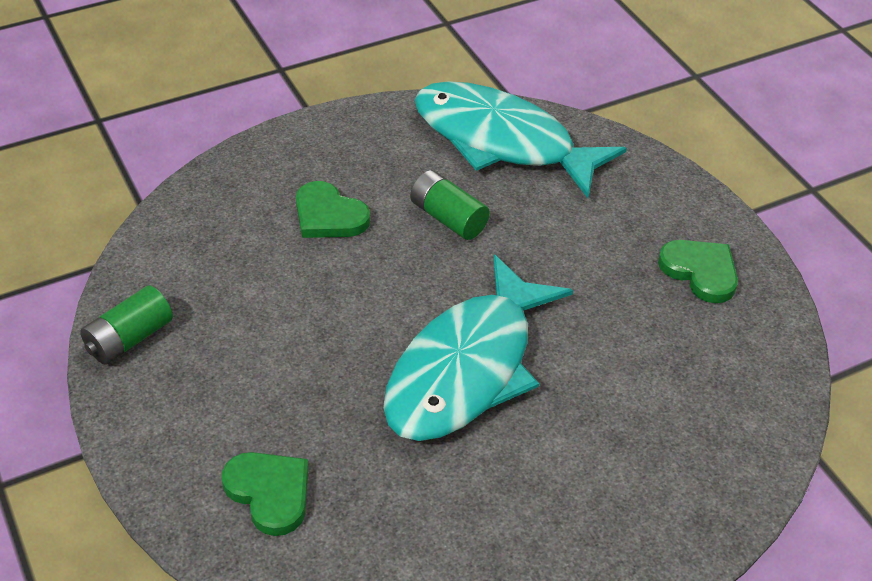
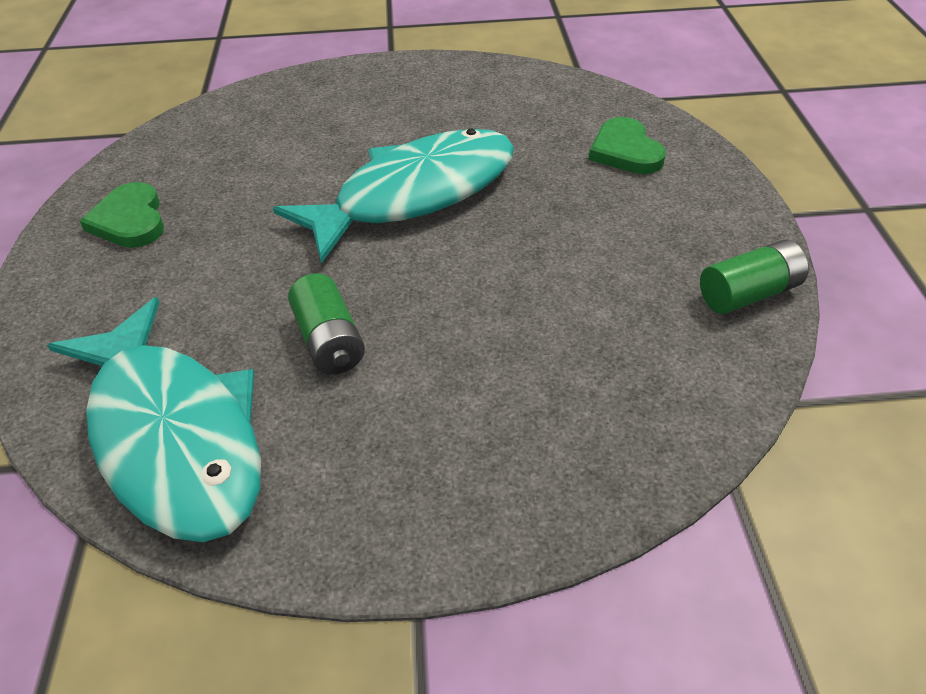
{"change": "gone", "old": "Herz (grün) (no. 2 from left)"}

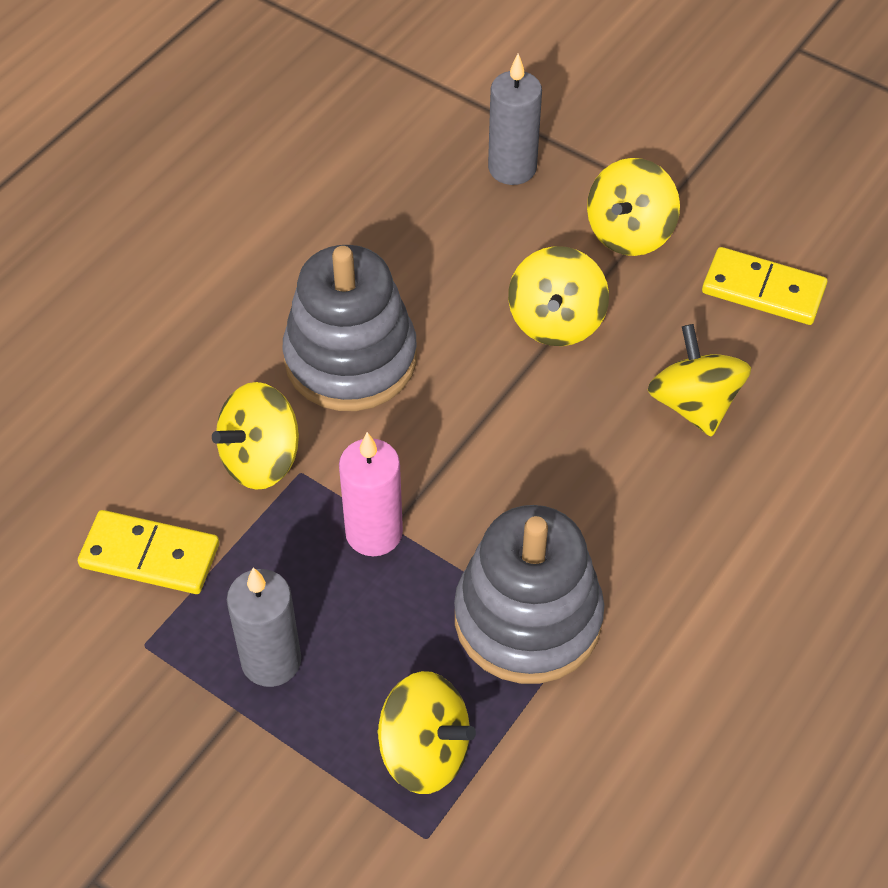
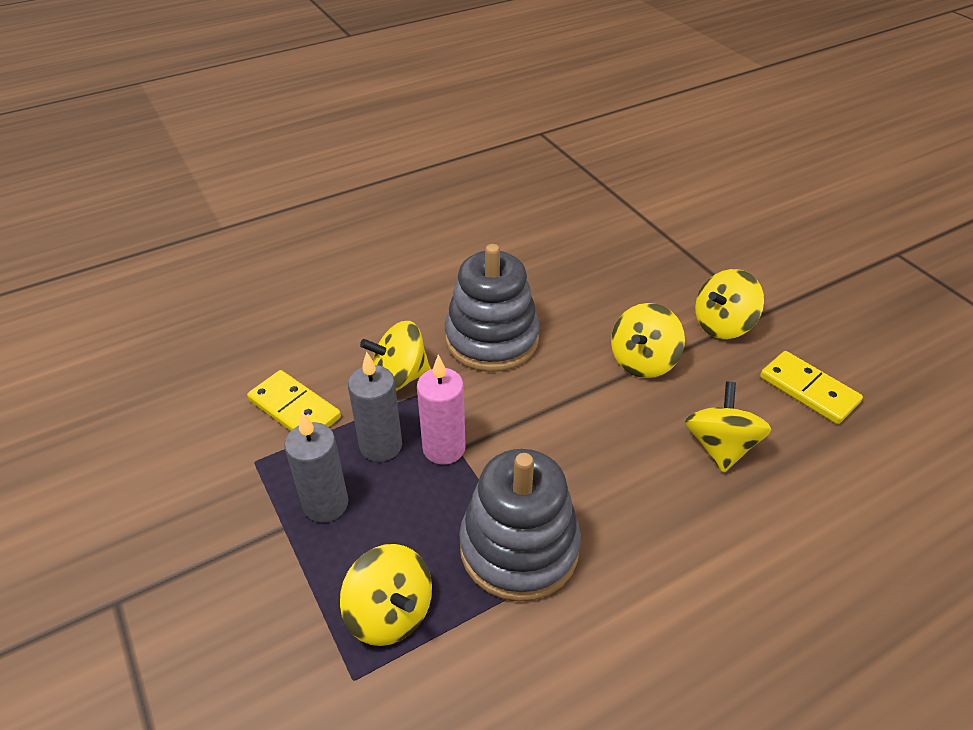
{"change": "shifted", "old": "Kerze (grau) (no. 2 from left)"}

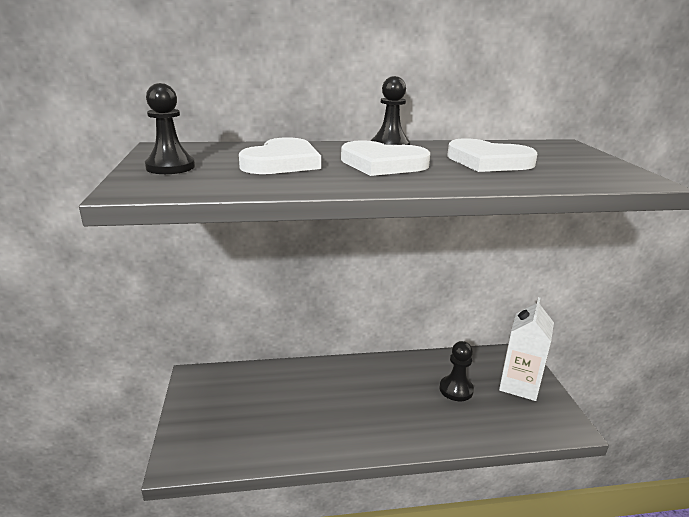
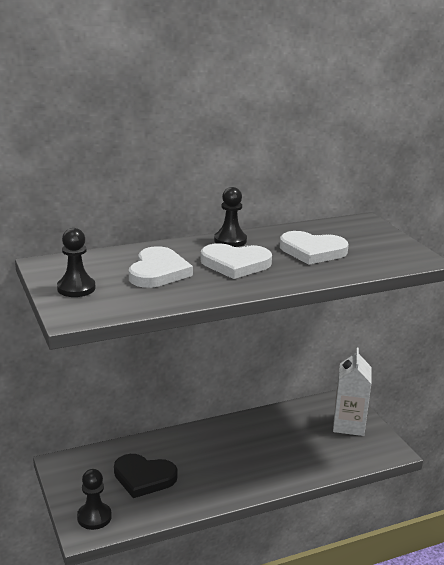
{"change": "new", "new": "Herz (schwarz)"}
{"change": "shifted", "old": "Bauer (schwarz) (no. 3 from left in the first image)", "new": "Bauer (schwarz) (no. 2 from left)"}

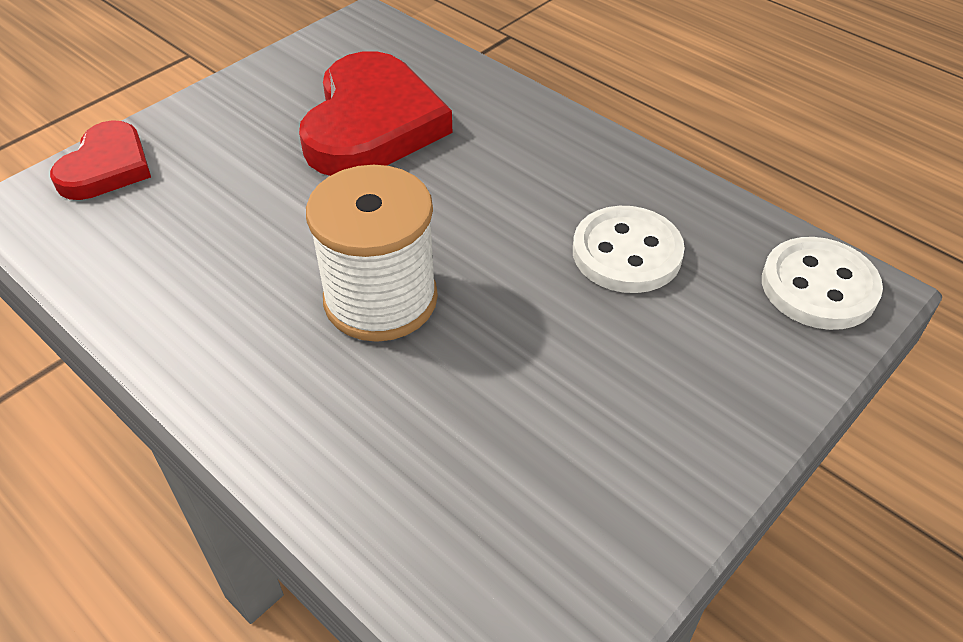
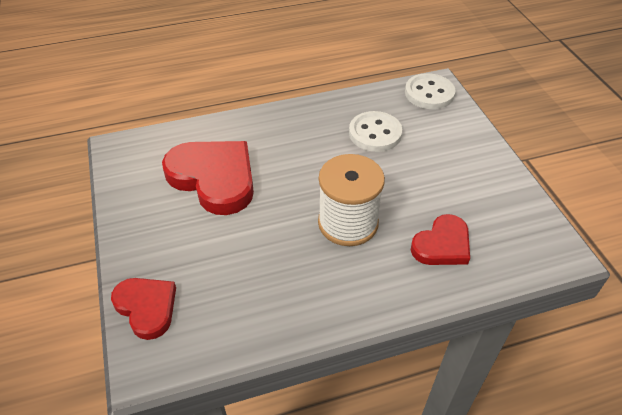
{"change": "new", "new": "Herz (rot) (no. 3 from left)"}

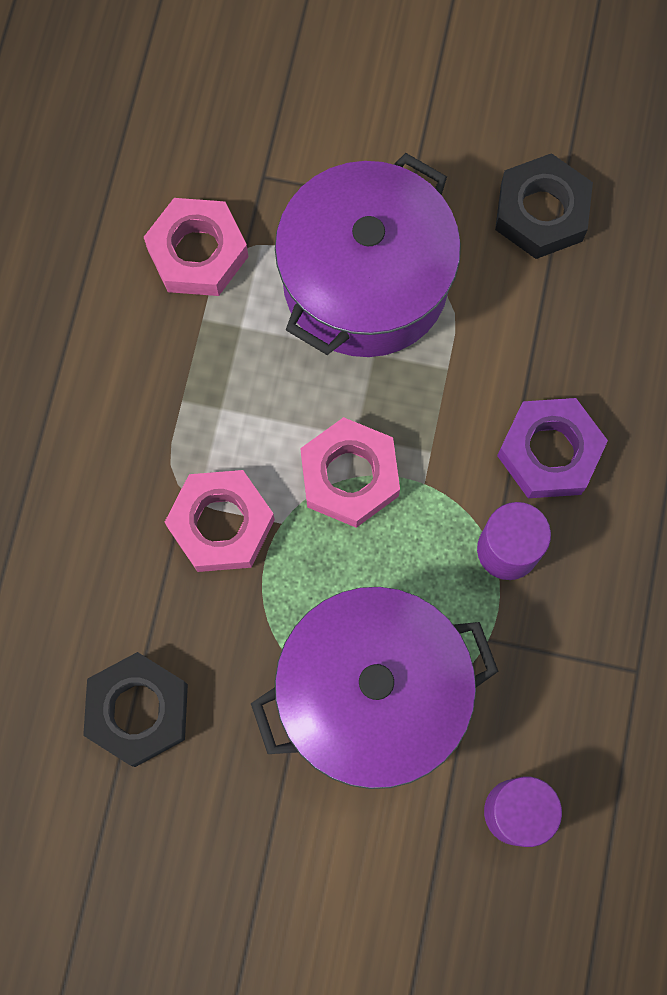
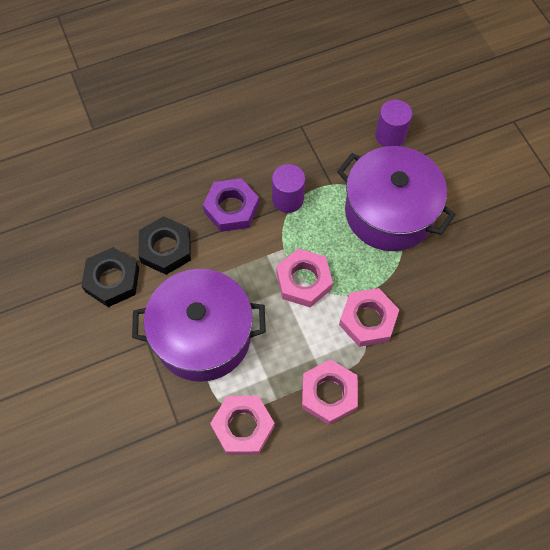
{"change": "new", "new": "Sechskantmutter (rosa) (no. 3 from left)"}
{"change": "shifted", "old": "Sechskantmutter (schwarz) (no. 1 from left in the first image)", "new": "Sechskantmutter (schwarz) (no. 2 from left)"}

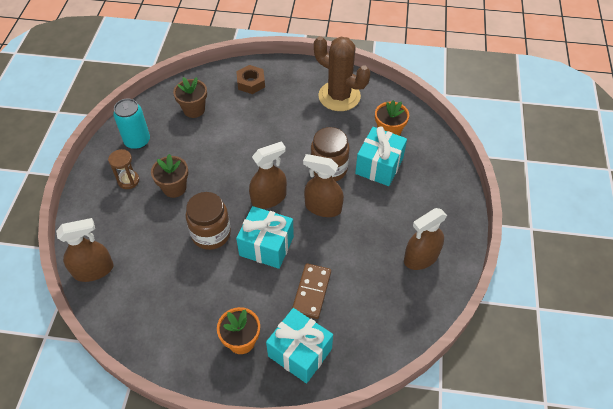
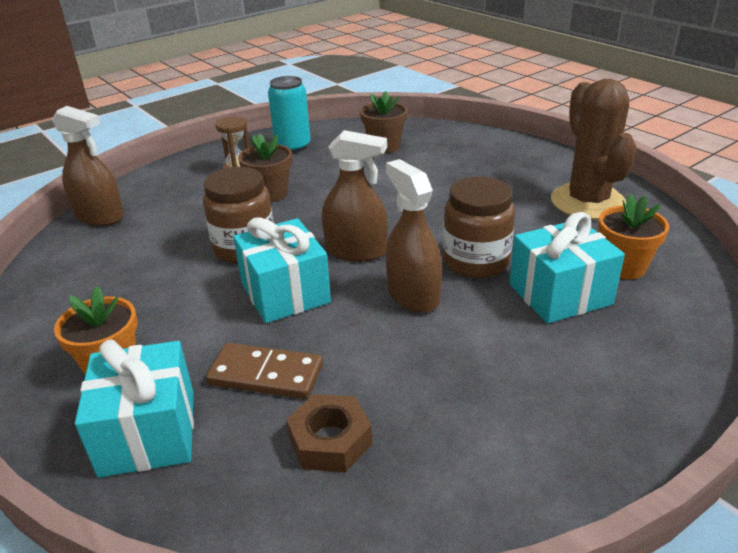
{"change": "gone", "old": "Sprühflasche (braun) (no. 4 from left)"}
{"change": "shifted", "old": "Sechskantmutter (braun)"}
{"change": "rotated", "old": "Dominostein (braun)", "degrees": 45}

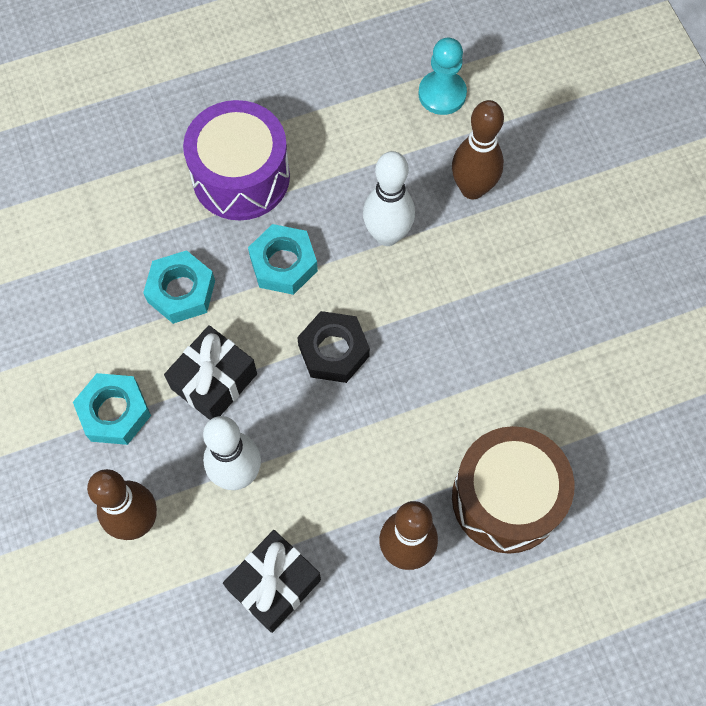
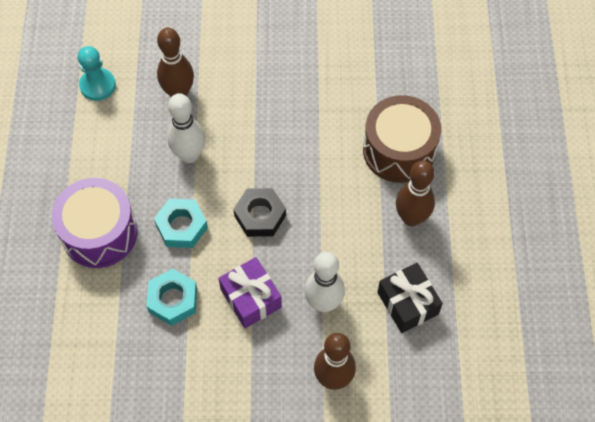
{"change": "gone", "old": "Sechskantmutter (türkis) (no. 1 from left)"}
{"change": "repainted", "old": "Geschenk (schwarz) (no. 1 from left)", "new": "Geschenk (lila)"}

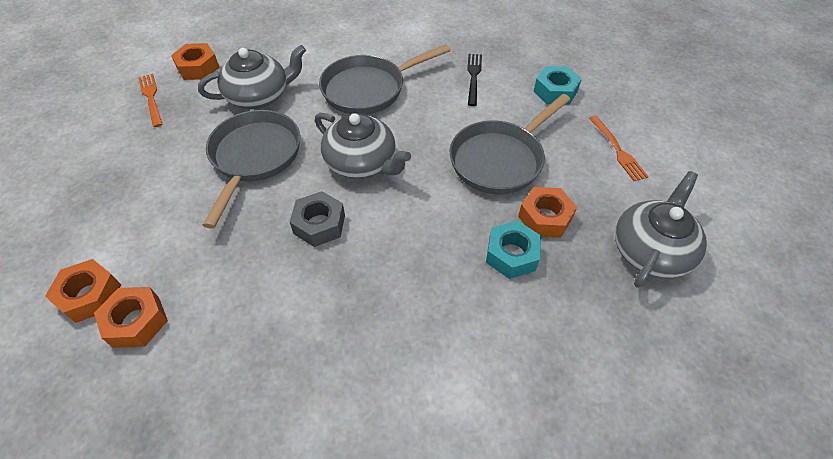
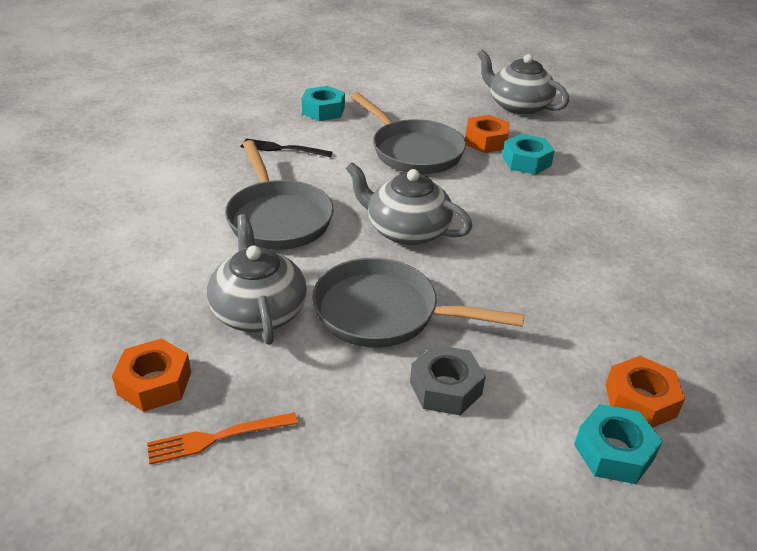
{"change": "gone", "old": "Gabel (orange) (no. 2 from left)"}
{"change": "shifted", "old": "Sechskantmutter (grau)"}
{"change": "repainted", "old": "Sechskantmutter (orange) (no. 1 from left)", "new": "Sechskantmutter (türkis) (no. 3 from left)"}
{"change": "rotated", "old": "Teekanne (grau) (no. 2 from left)", "degrees": -105}

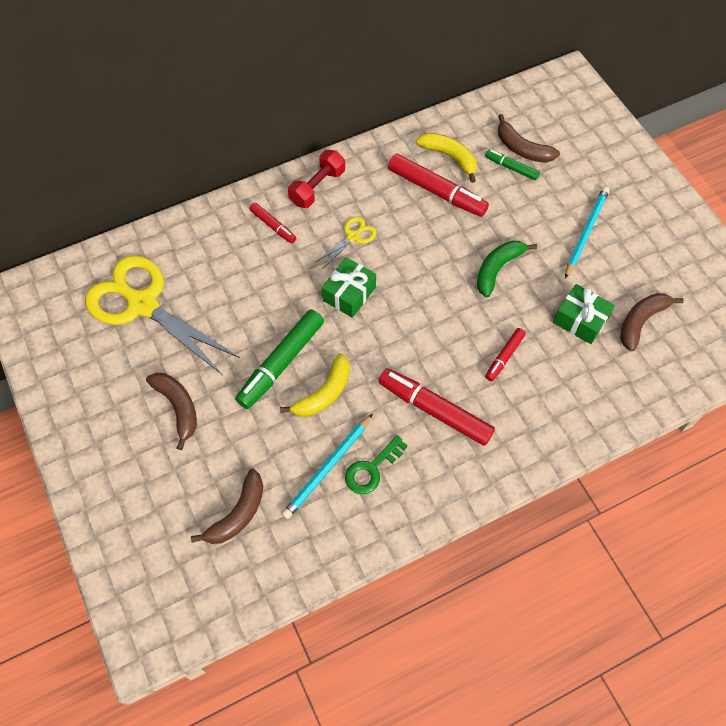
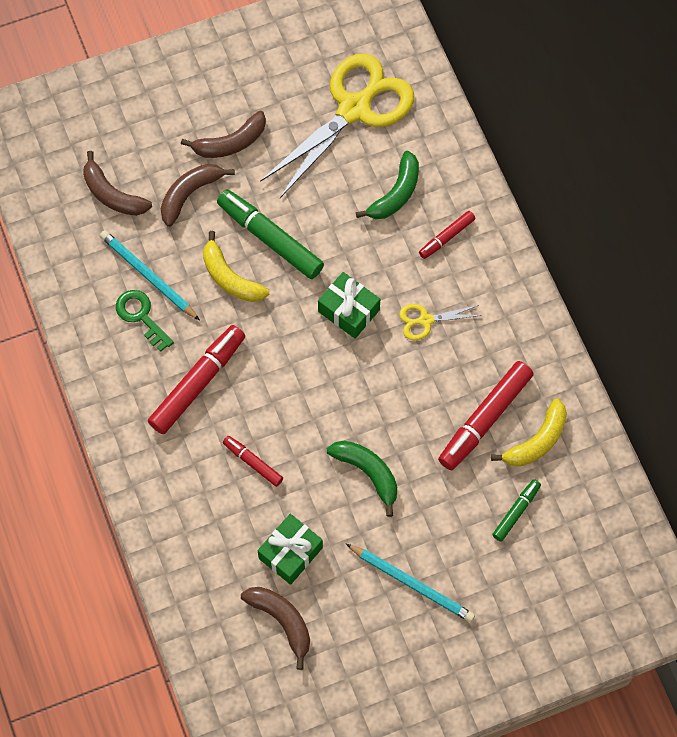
{"change": "gone", "old": "Hantel (rot)"}
{"change": "new", "new": "Banane (grün) (no. 2 from left)"}
{"change": "shifted", "old": "Banane (braun) (no. 3 from left in the first image)", "new": "Banane (braun) (no. 2 from left)"}
{"change": "rotated", "old": "Schere (gelb) (no. 2 from left)", "degrees": 120}

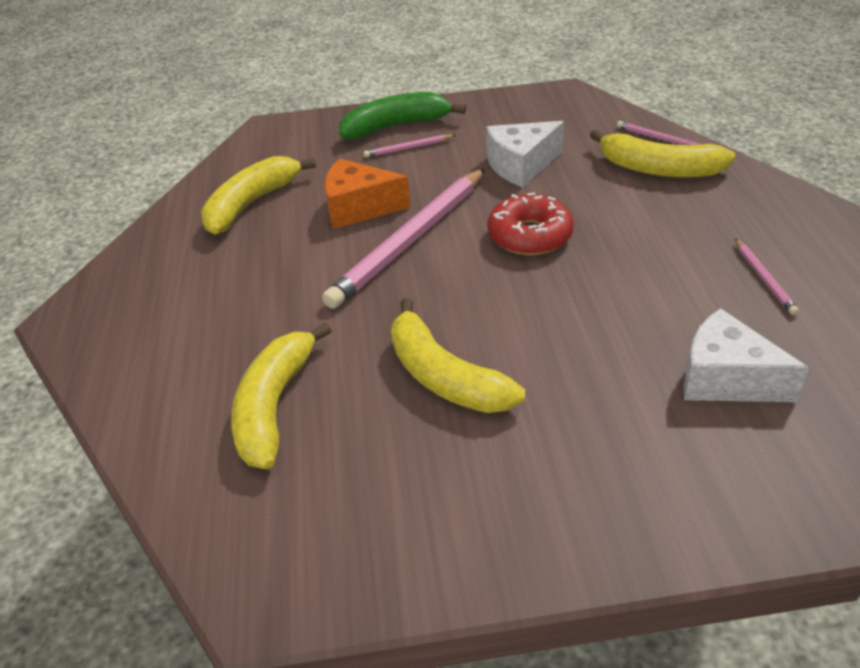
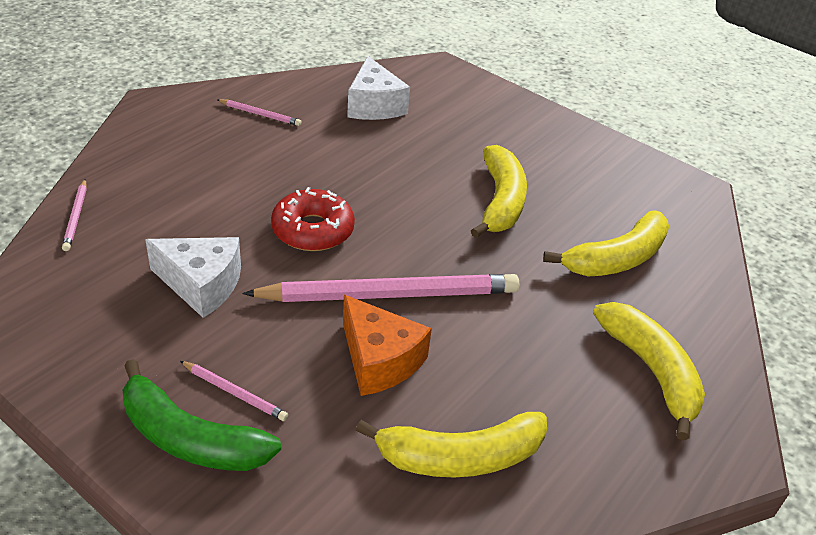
{"change": "shifted", "old": "Banane (gelb) (no. 4 from left)"}
{"change": "rotated", "old": "Bleistift (rosa) (no. 4 from left in the first image)", "degrees": 75}

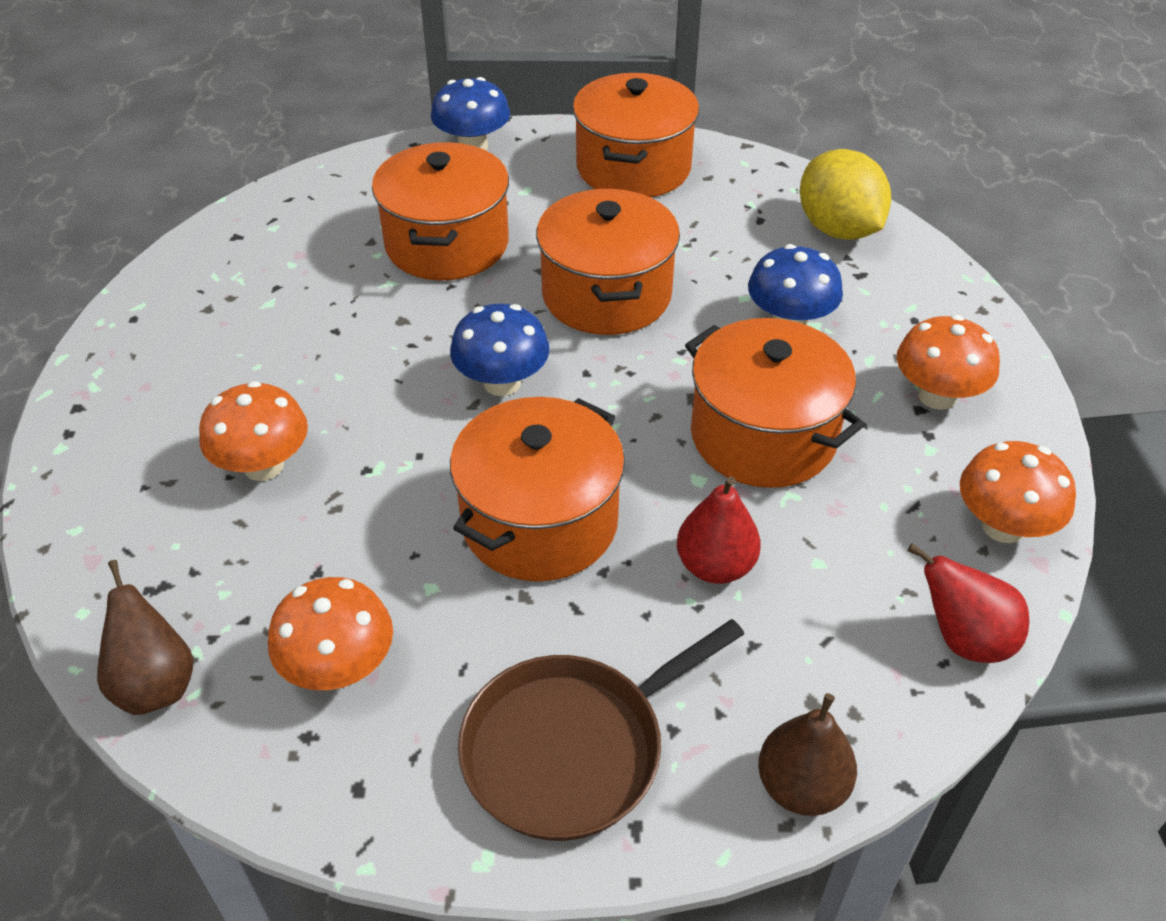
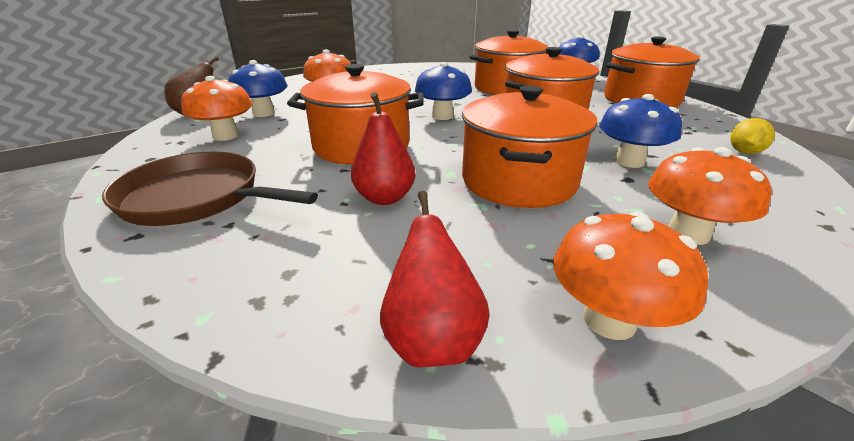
{"change": "gone", "old": "Birne (braun) (no. 2 from left)"}
{"change": "new", "new": "Pilz (blau) (no. 1 from left)"}
{"change": "scaled", "old": "Zitrone (gelb)", "factor": 0.51}

